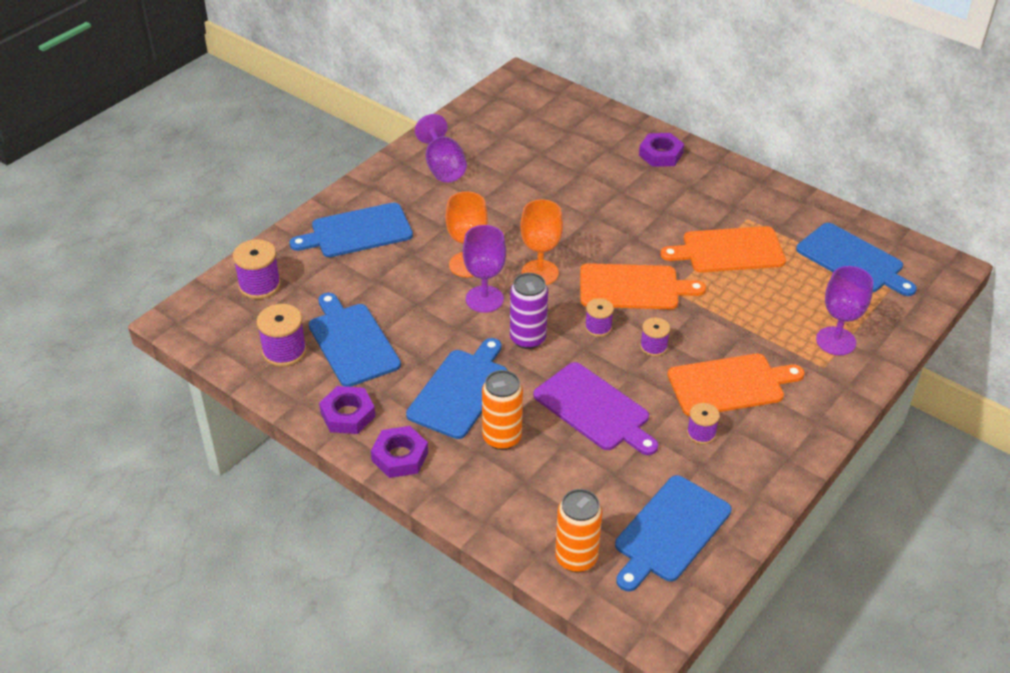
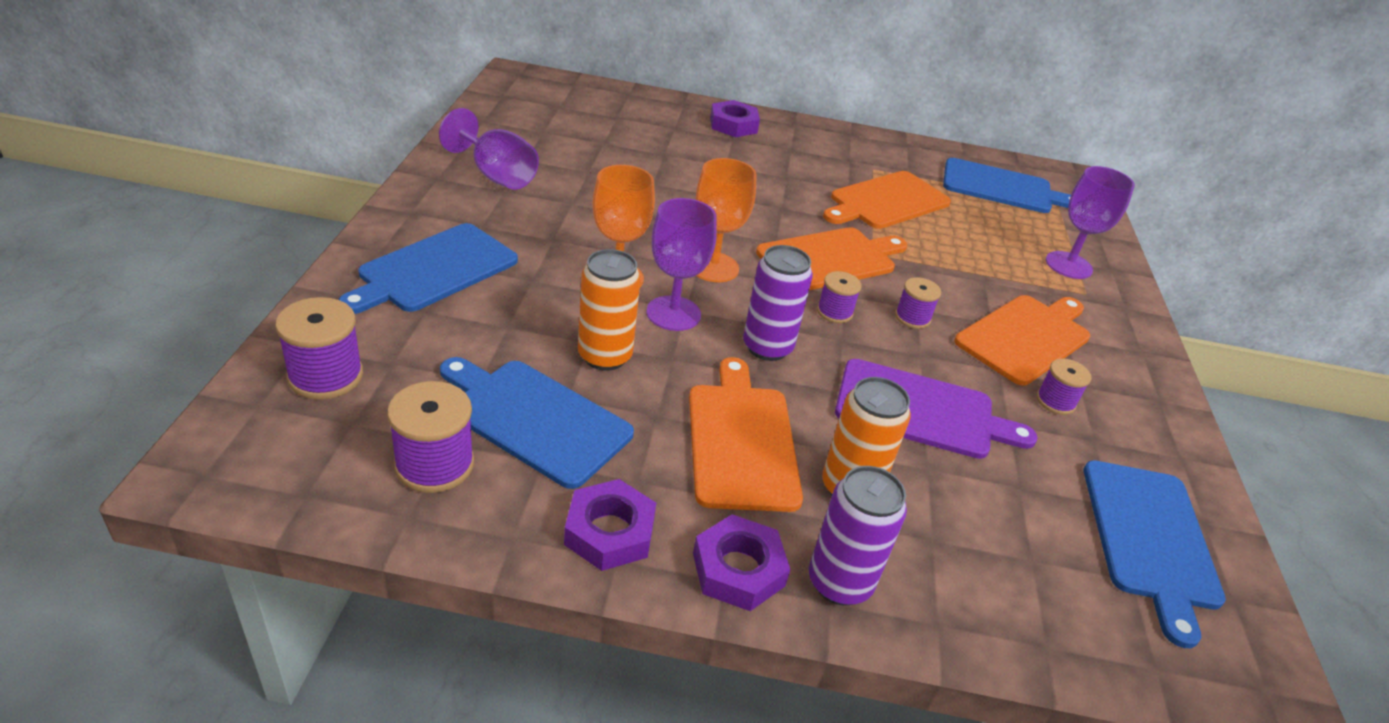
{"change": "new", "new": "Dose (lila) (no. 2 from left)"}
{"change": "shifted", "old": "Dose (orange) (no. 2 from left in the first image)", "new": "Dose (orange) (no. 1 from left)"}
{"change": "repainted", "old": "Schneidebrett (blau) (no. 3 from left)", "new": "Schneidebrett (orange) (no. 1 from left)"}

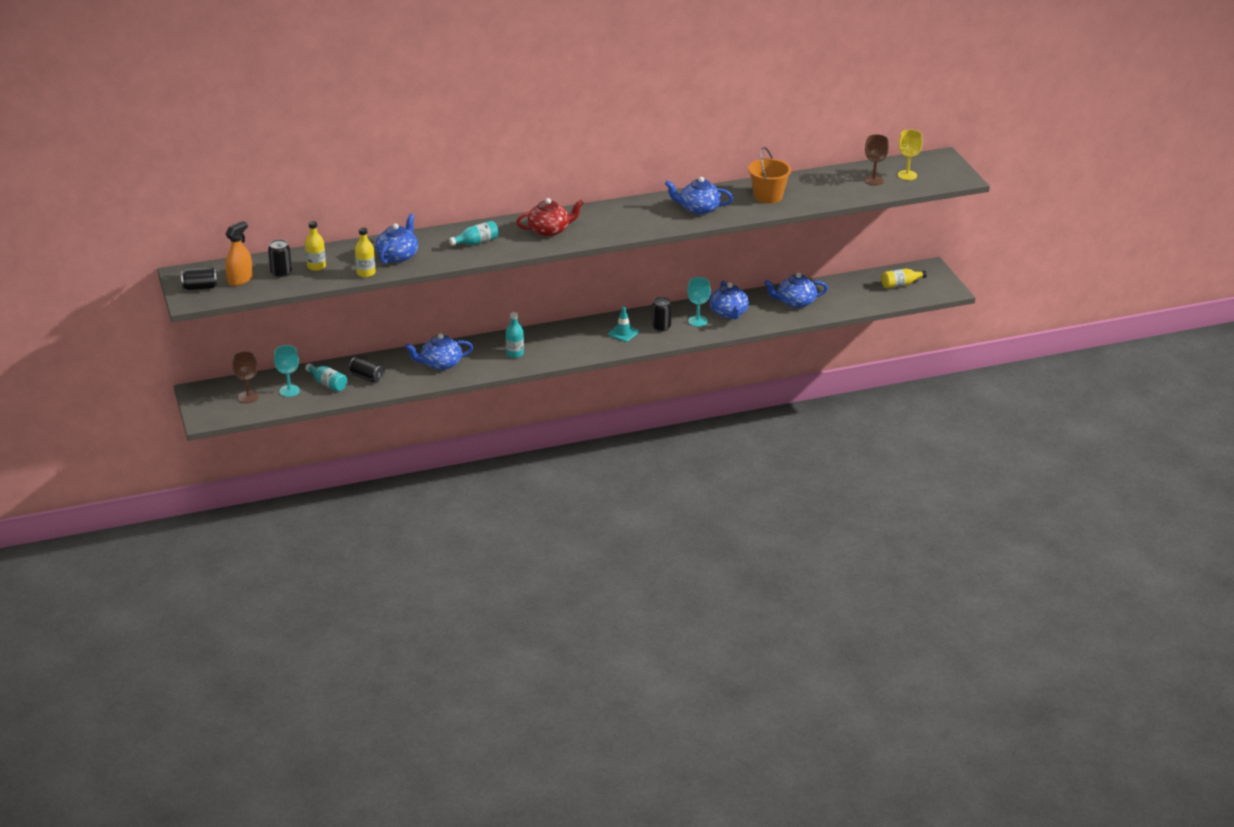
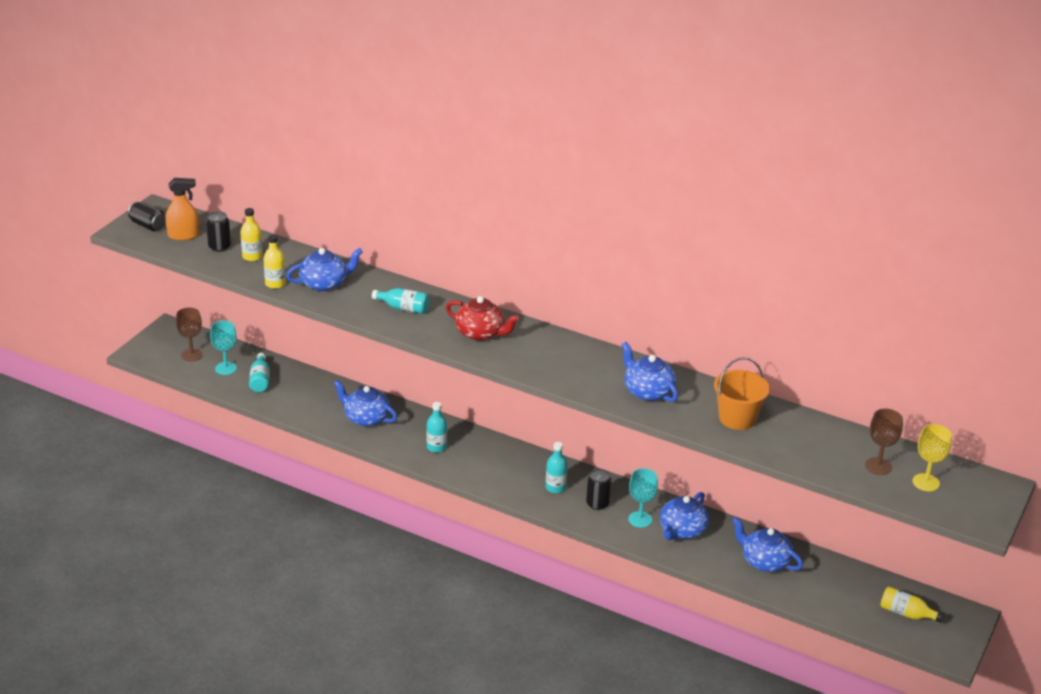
{"change": "gone", "old": "Dose (schwarz) (no. 3 from left)"}
{"change": "swapped", "old": "Leitkegel (türkis)", "new": "Flasche (türkis) (no. 4 from left)"}

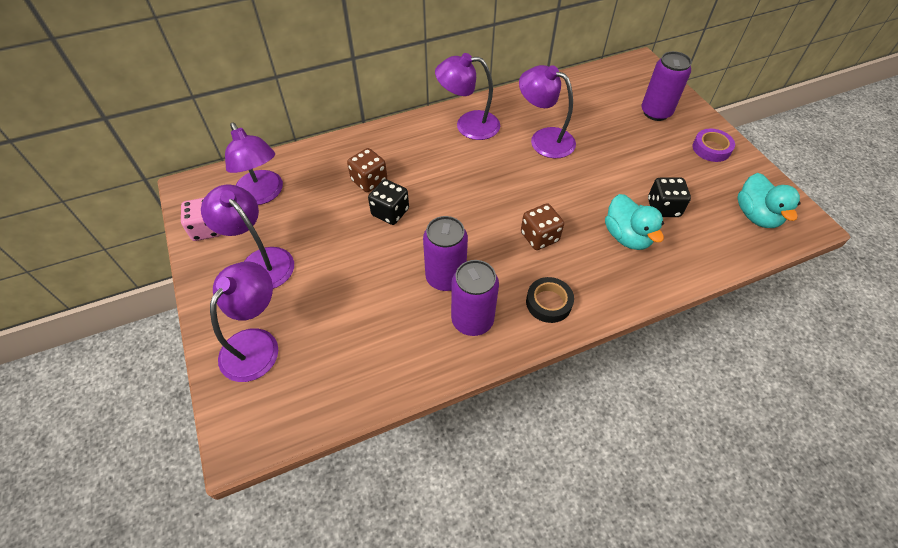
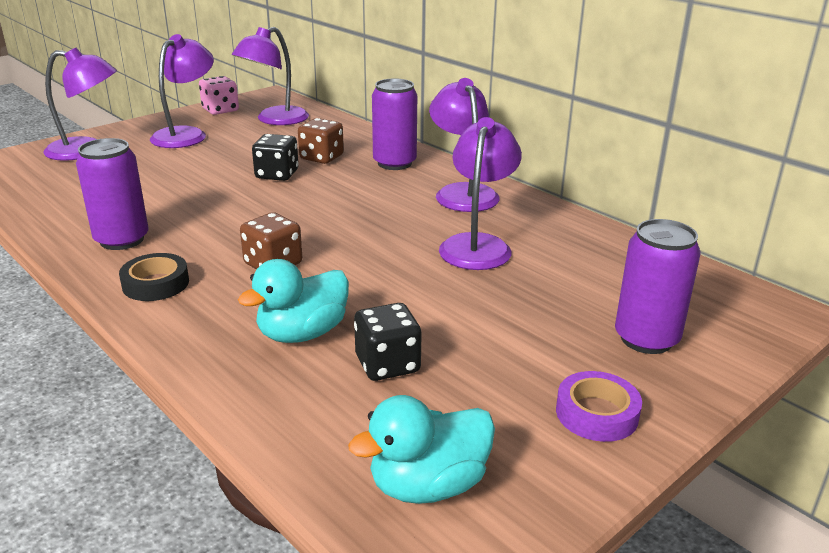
{"change": "shifted", "old": "Dose (lila) (no. 1 from left in the first image)", "new": "Dose (lila) (no. 2 from left)"}

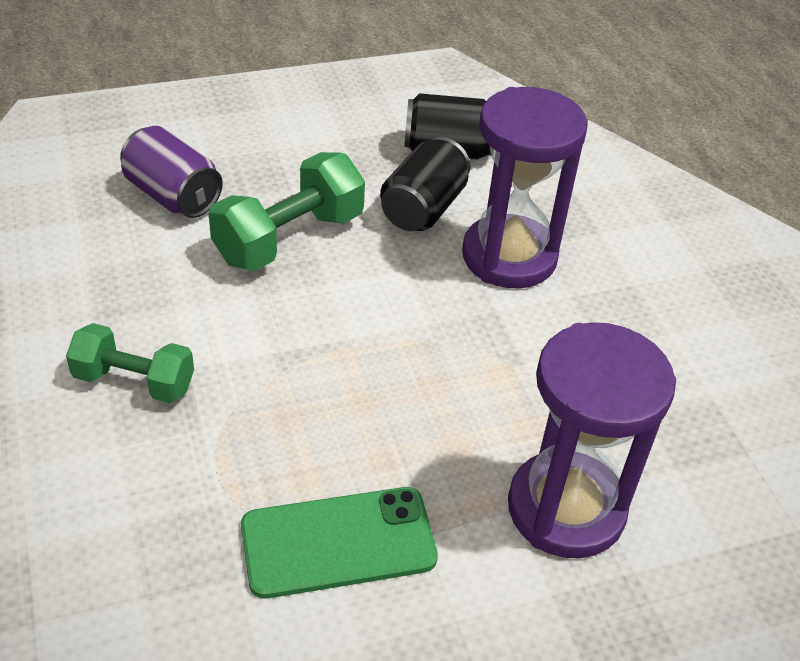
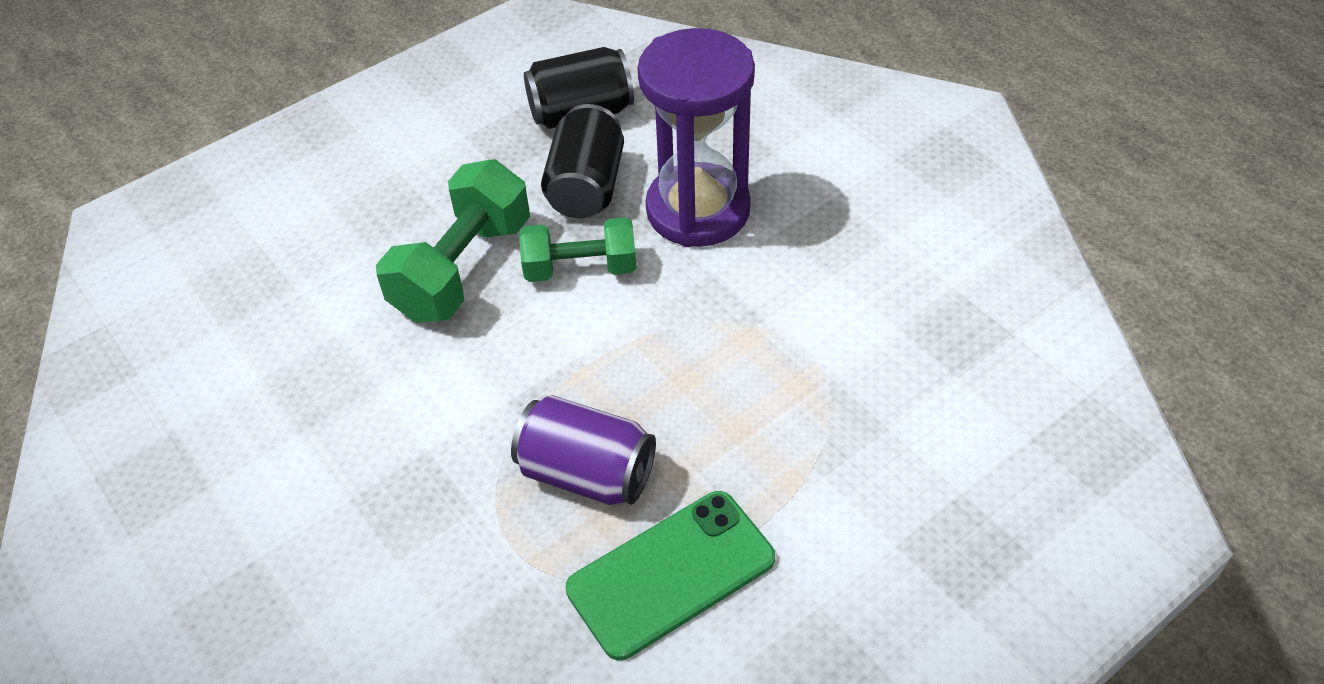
{"change": "gone", "old": "Sanduhr (lila) (no. 2 from left)"}
{"change": "shifted", "old": "Hantel (grün) (no. 1 from left in the first image)", "new": "Hantel (grün) (no. 2 from left)"}
{"change": "shifted", "old": "Dose (lila)"}

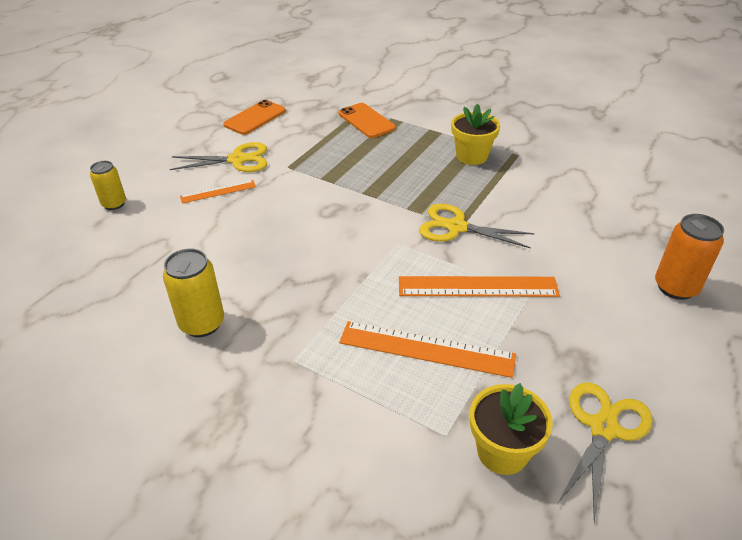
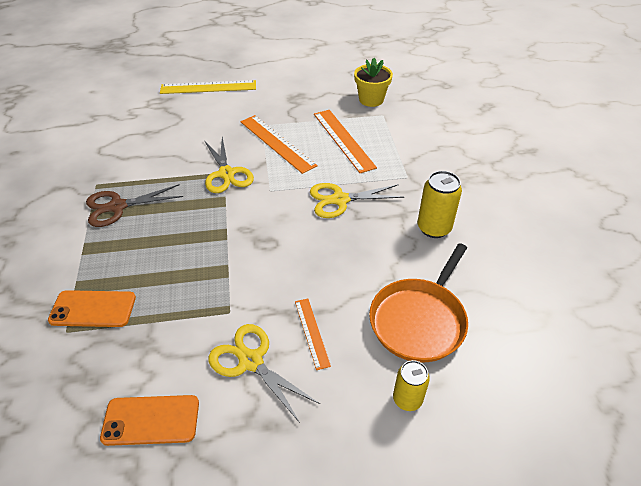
{"change": "new", "new": "Pfanne (orange)"}
{"change": "shifted", "old": "Schere (gelb) (no. 3 from left)"}
{"change": "swapped", "old": "Blumentopf (gelb) (no. 1 from left)", "new": "Schere (braun)"}
{"change": "swapped", "old": "Dose (orange)", "new": "Lineal (gelb)"}
{"change": "rotated", "old": "Lineal (orange) (no. 1 from left in the first image)", "degrees": 45}
{"change": "rotated", "old": "Handy (orange) (no. 2 from left in the first image)", "degrees": 75}

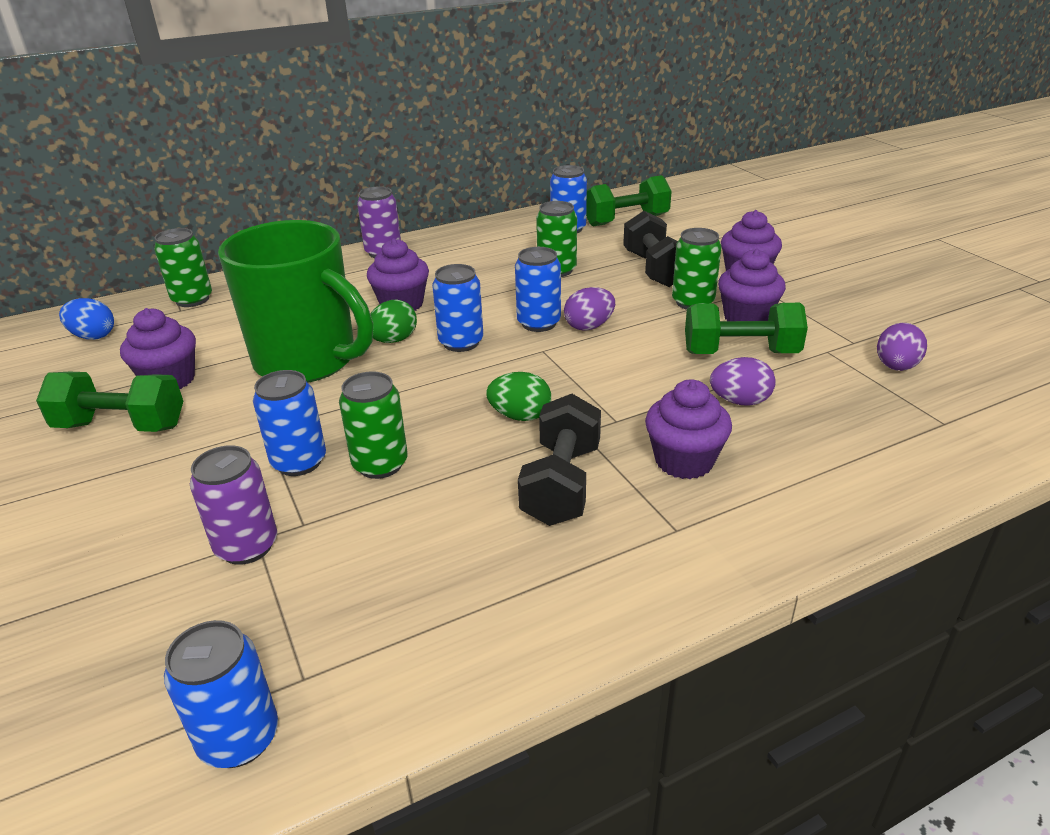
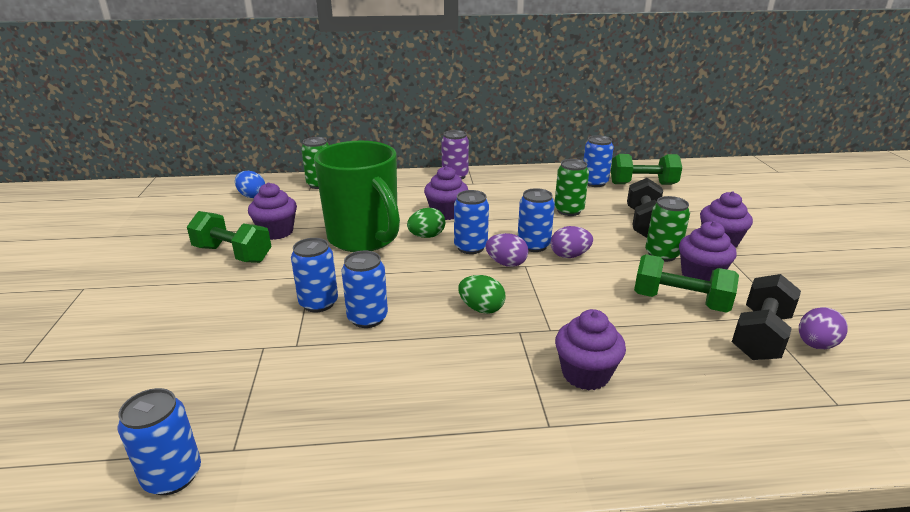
{"change": "gone", "old": "Dose (lila) (no. 1 from left)"}
{"change": "shifted", "old": "Hantel (schwarz) (no. 1 from left in the first image)", "new": "Hantel (schwarz) (no. 2 from left)"}
{"change": "shifted", "old": "Ei (lila) (no. 2 from left in the first image)", "new": "Ei (lila) (no. 1 from left)"}
{"change": "repainted", "old": "Dose (grün) (no. 2 from left)", "new": "Dose (blau) (no. 3 from left)"}

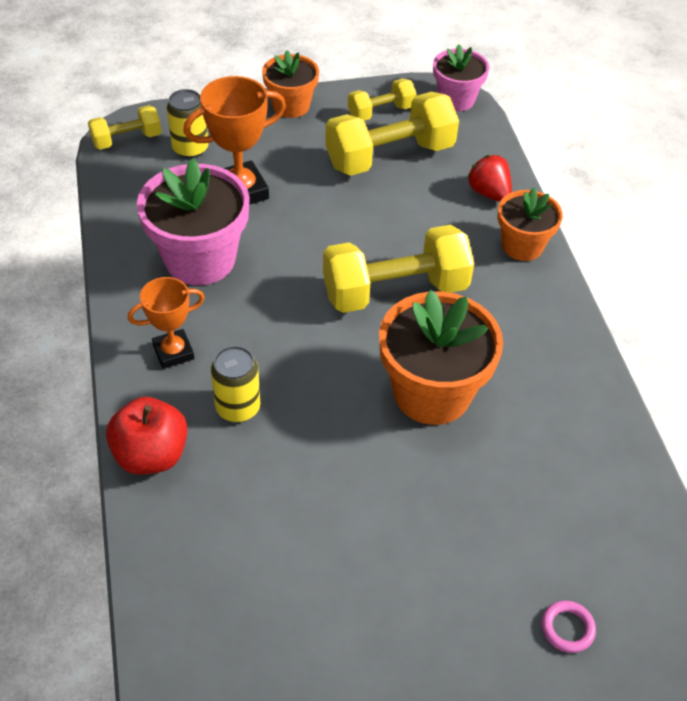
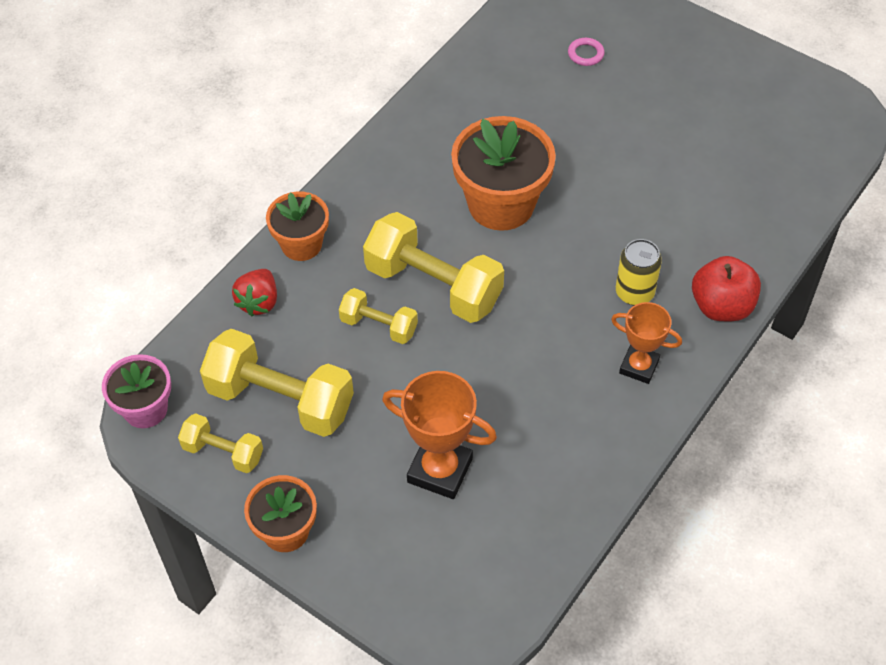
{"change": "gone", "old": "Blumentopf (rosa) (no. 1 from left)"}
{"change": "gone", "old": "Dose (gelb) (no. 1 from left)"}
{"change": "shifted", "old": "Hantel (gelb) (no. 1 from left in the first image)", "new": "Hantel (gelb) (no. 3 from left)"}

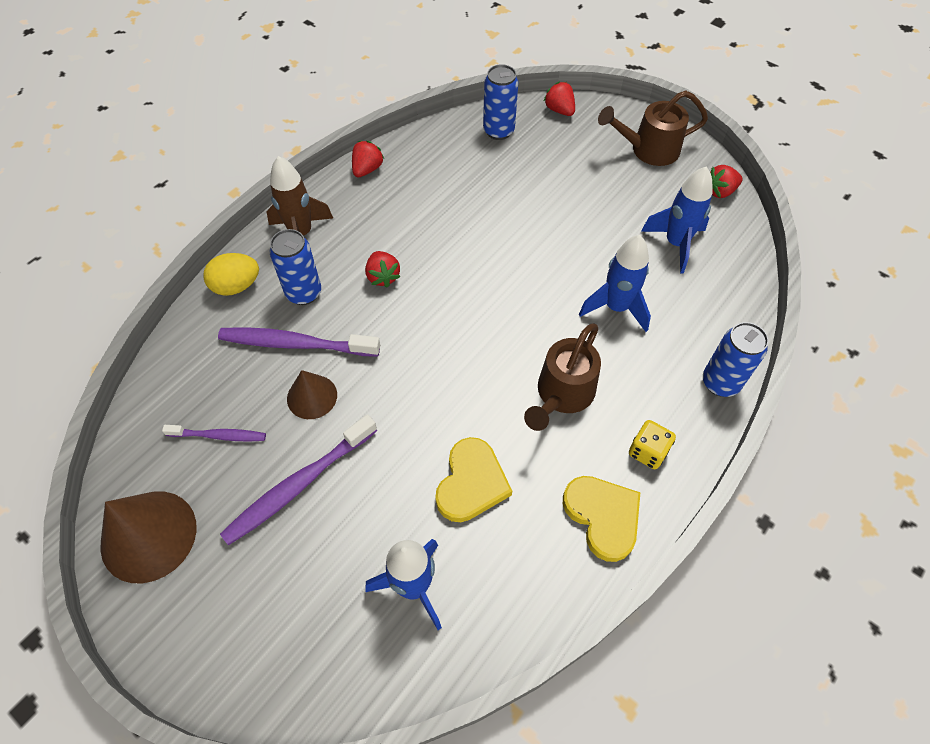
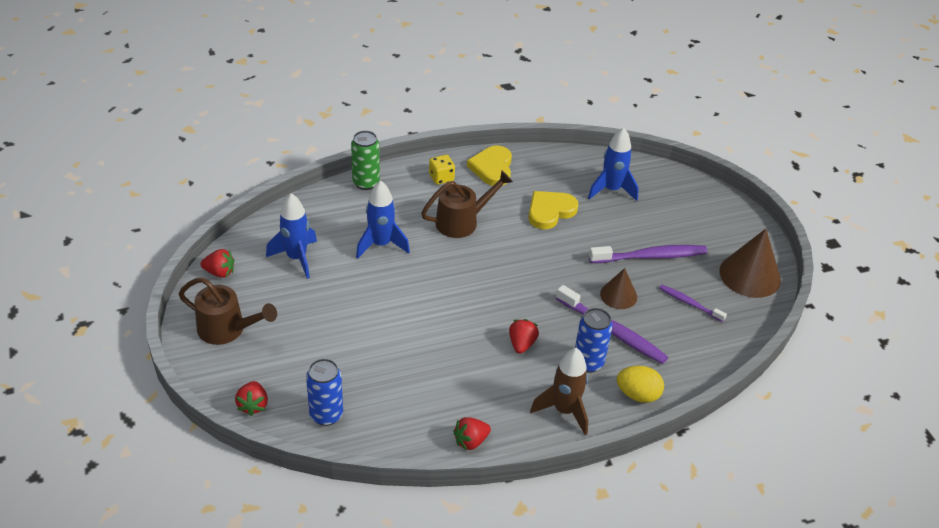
{"change": "repainted", "old": "Dose (blau) (no. 3 from left)", "new": "Dose (grün)"}

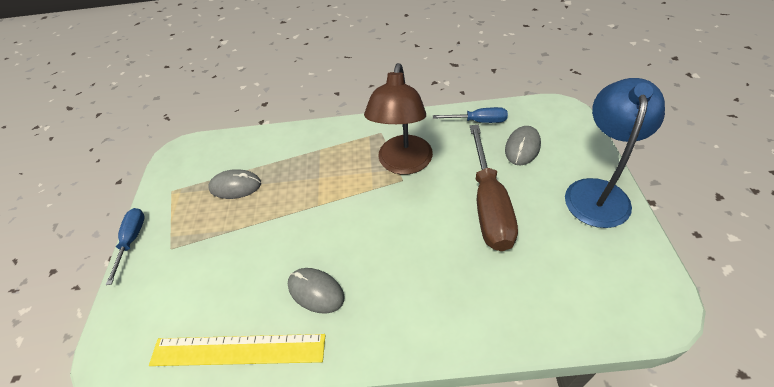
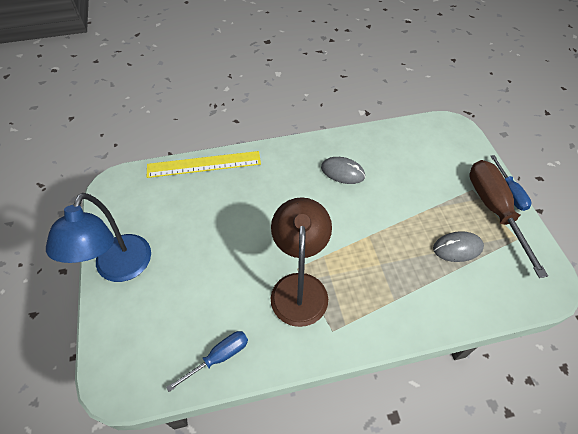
{"change": "gone", "old": "Computermaus (grau) (no. 3 from left)"}
{"change": "shifted", "old": "Lineal (gelb)"}
{"change": "shifted", "old": "Schraubenzieher (braun)"}
{"change": "rotated", "old": "Schraubenzieher (blau) (no. 2 from left in the first image)", "degrees": 150}

